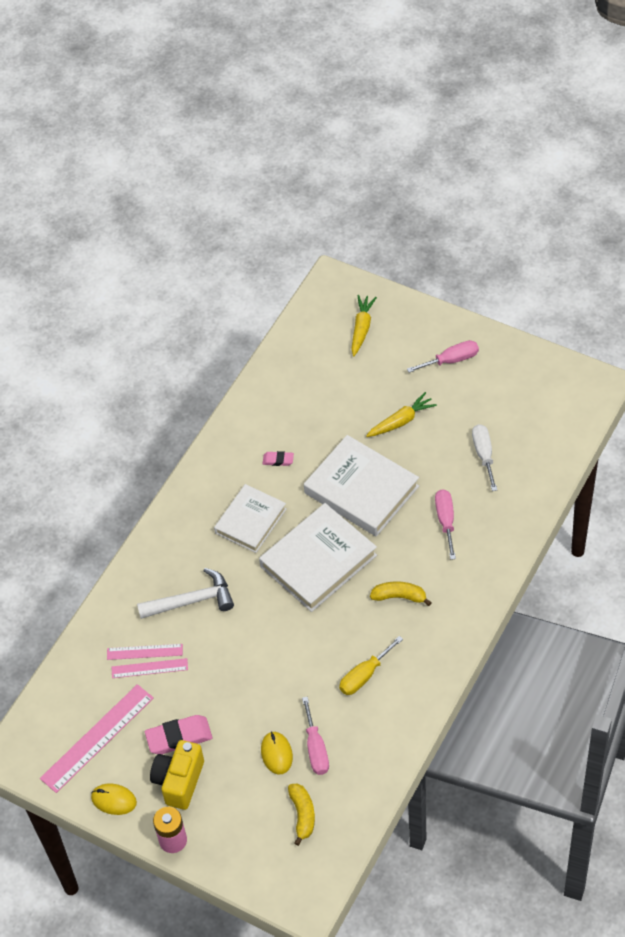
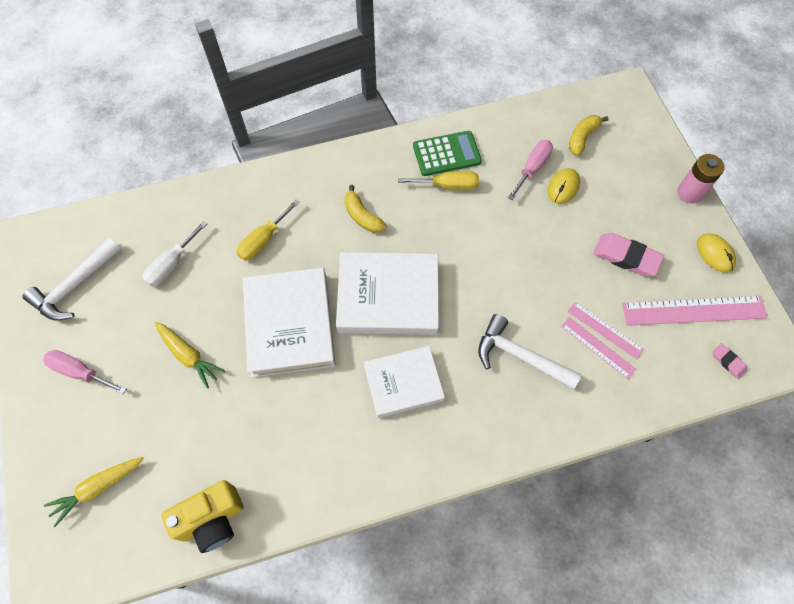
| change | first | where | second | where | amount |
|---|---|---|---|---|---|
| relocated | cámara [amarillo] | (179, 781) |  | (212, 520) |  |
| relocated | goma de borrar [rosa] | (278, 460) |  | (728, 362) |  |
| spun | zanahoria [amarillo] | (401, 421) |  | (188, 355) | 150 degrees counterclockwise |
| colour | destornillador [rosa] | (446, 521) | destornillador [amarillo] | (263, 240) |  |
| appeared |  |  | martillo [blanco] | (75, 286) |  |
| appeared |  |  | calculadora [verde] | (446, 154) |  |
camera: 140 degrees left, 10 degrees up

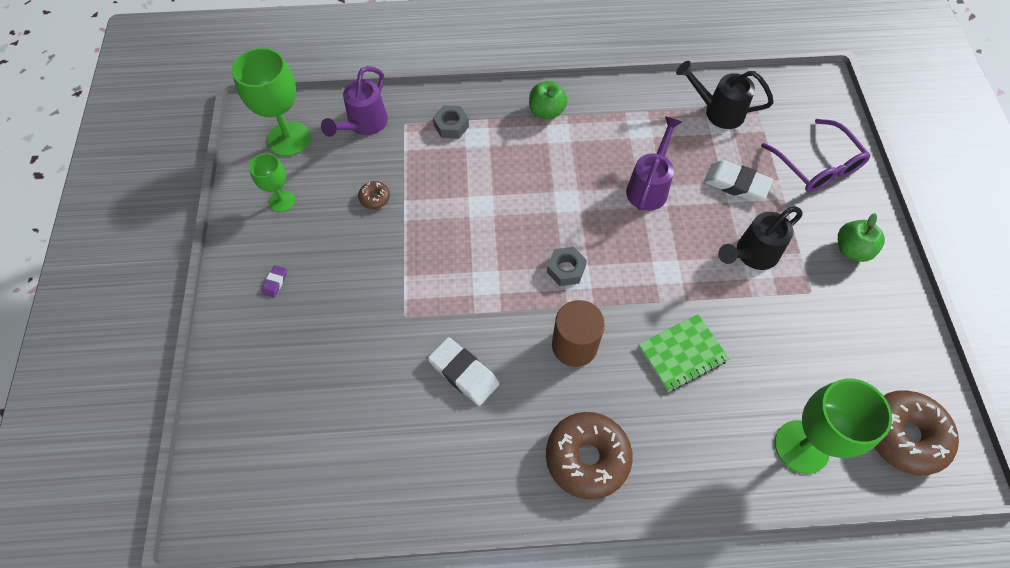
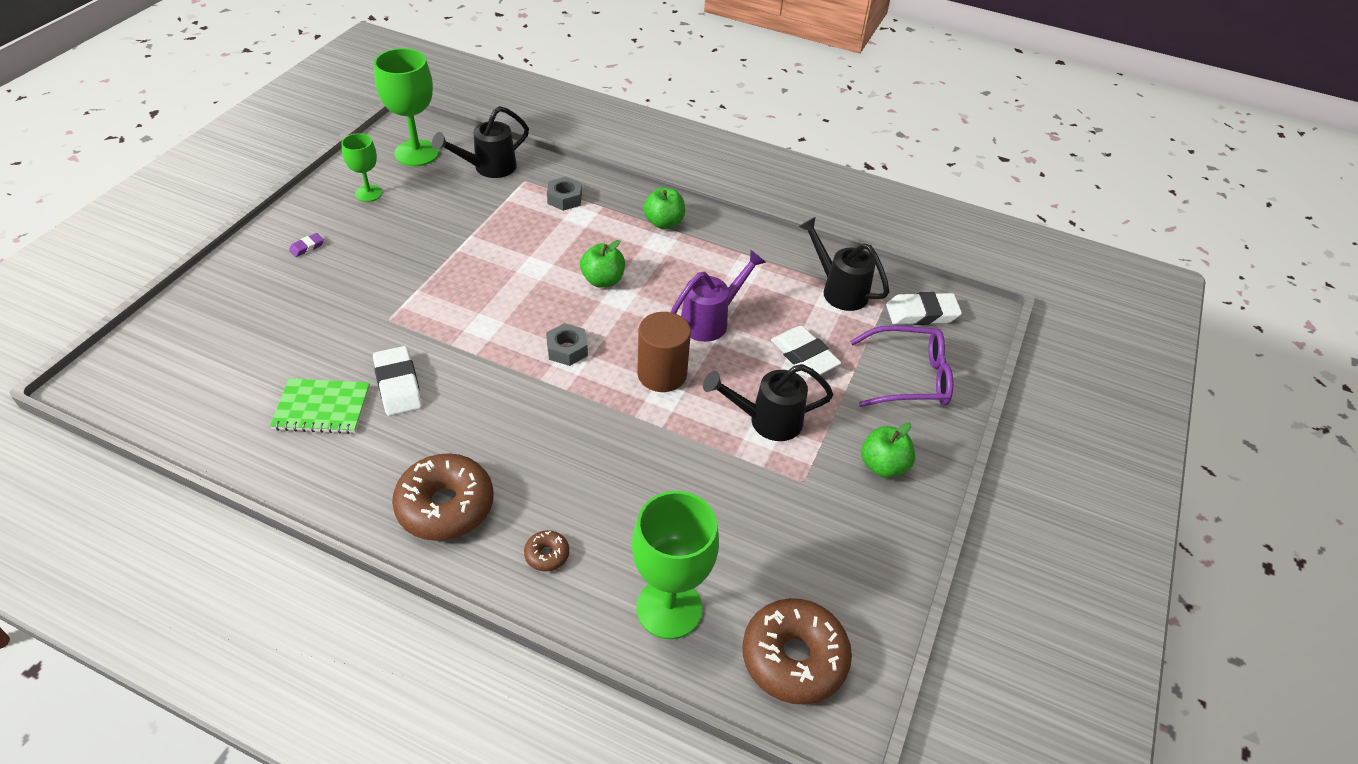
| change | first | where | second | where | amount |
|---|---|---|---|---|---|
| colour | regadera [morado] | (363, 125) | regadera [negro] | (488, 168) |  |
| relocated | rosquilla [marrón] | (375, 198) |  | (547, 555) |  |
| relocated | cilindro [marrón] | (574, 345) |  | (662, 374) |  |
| relocated | cuaderno [verde] | (682, 353) |  | (322, 408) |  |
| spun | gafas [morado] | (816, 165) |  | (908, 377) | 90 degrees counterclockwise |
| appeared |  |  | manzana [verde] | (603, 280) |  |
| appeared |  |  | goma de borrar [blanco] | (921, 313) |  |
camera: 25 degrees right, 15 degrees down

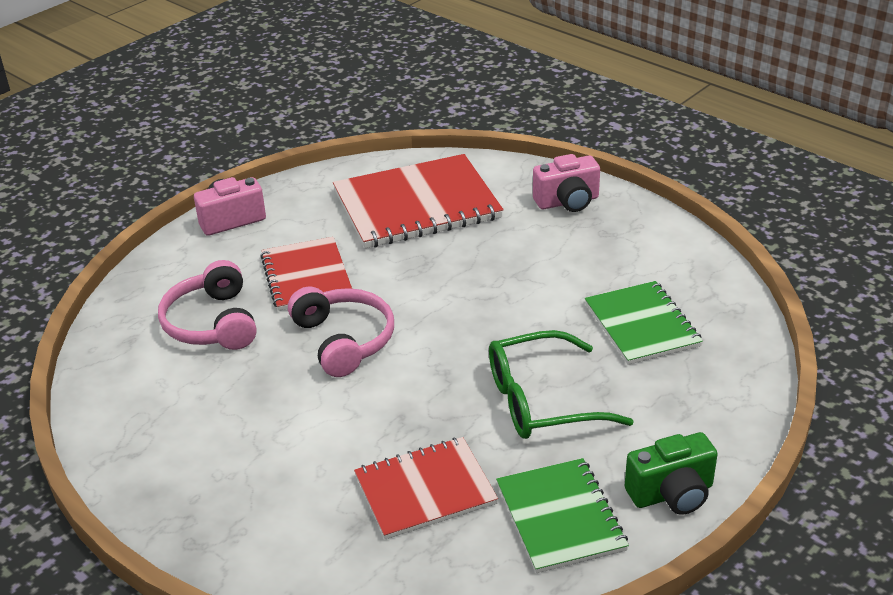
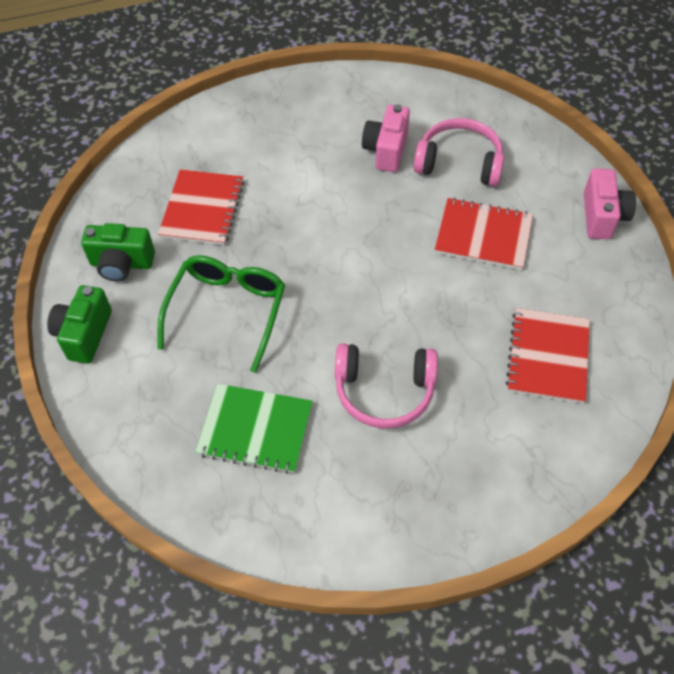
| change | first | where | second | where | amount |
|---|---|---|---|---|---|
| relocated | auriculares [rosa] | (344, 340) |  | (384, 391) |  |
| size | cuaderno [rojo] | (417, 205) |  | (548, 357) | x0.63 |
| exchanged | cuaderno [verde] | (560, 517) | cámara [verde] | (121, 264) |  |
| relocated | cámara [rosa] | (567, 202) |  | (386, 150) |  |
camera: 120 degrees right, 20 degrees up

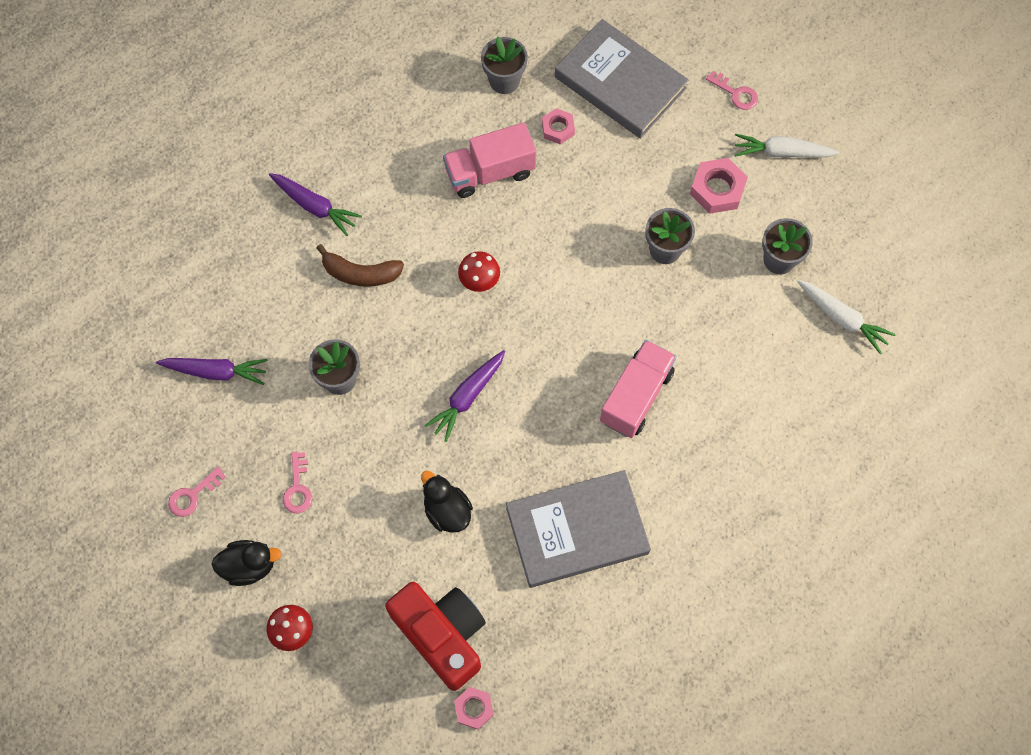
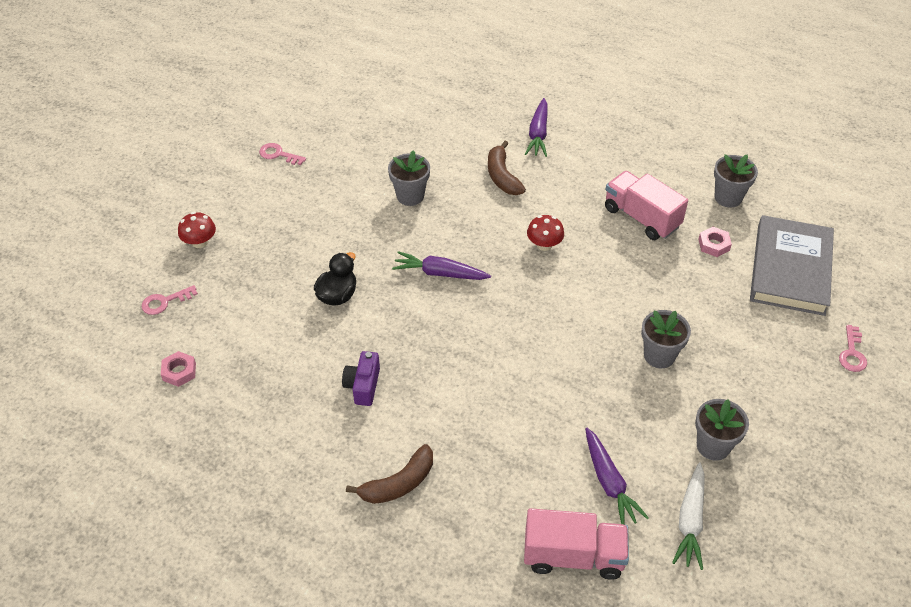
| change | first | where | second | where | amount |
|---|---|---|---|---|---|
| relocated | zanahoria [morado] | (216, 372) |  | (609, 482) |  |
| missing | pato [negro] | (249, 566) |  |  |  |
| relocated | llave [rosa] | (298, 488) |  | (165, 302) |  |
| missing | cámara [rojo] | (442, 635) |  |  |  |
| exchanged | libro [gris] | (577, 531) | cámara [morado] | (363, 386) |  |
| relocated | camión [rosa] | (636, 396) |  | (573, 556) |  |
| missing | tuerca [rosa] | (717, 189) |  |  |  |
| missing | zanahoria [blanco] | (782, 152) |  |  |  |
| appeared |  |  | plátano [marrón] | (399, 483) |  |
camera: 65 degrees right, 20 degrees down

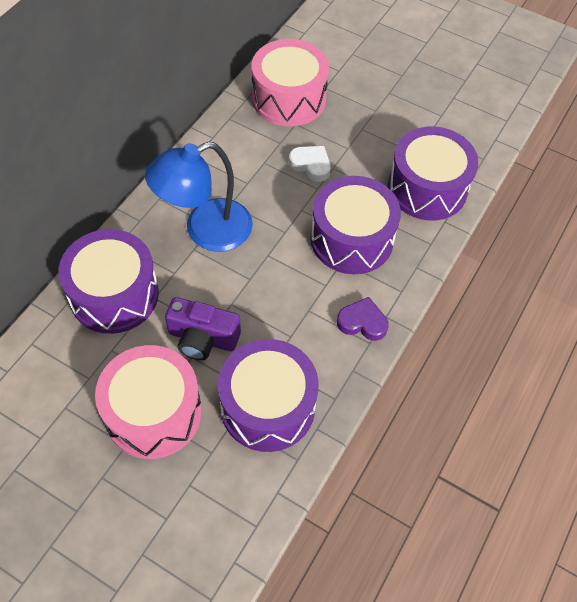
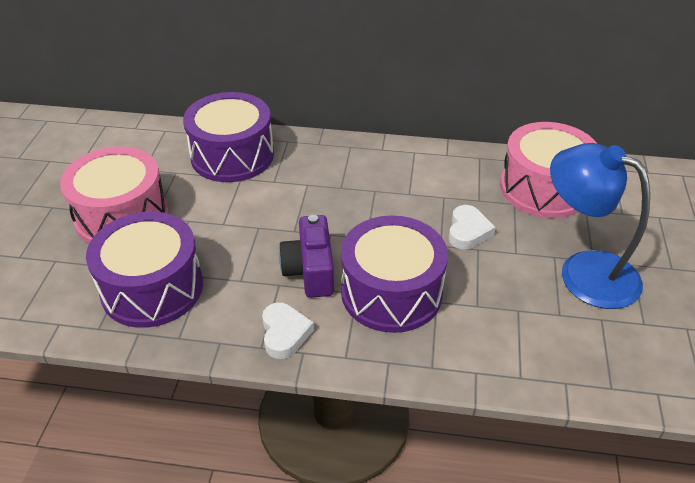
| change | first | where | second | where | amount |
|---|---|---|---|---|---|
| relocated | lámpara [azul] | (206, 231) |  | (584, 271) |  |
| relocated | cámara [morado] | (202, 338) |  | (310, 270) |  |
| colour | corazón [morado] | (362, 322) | corazón [blanco] | (284, 333) |  |
| missing | tambor [morado] | (427, 188) |  |  |  |
camera: 70 degrees right, 15 degrees down

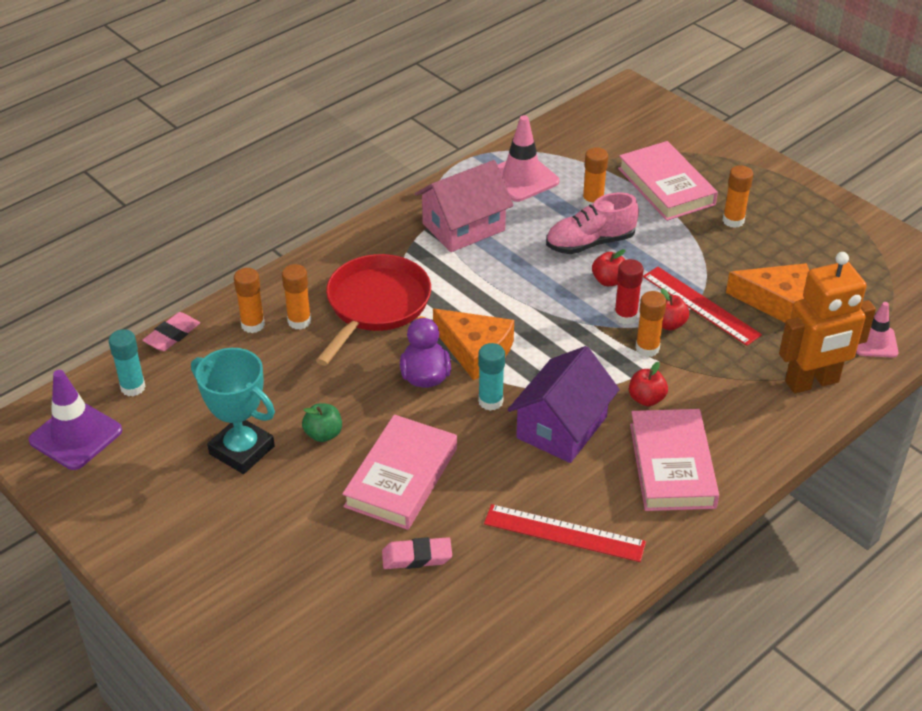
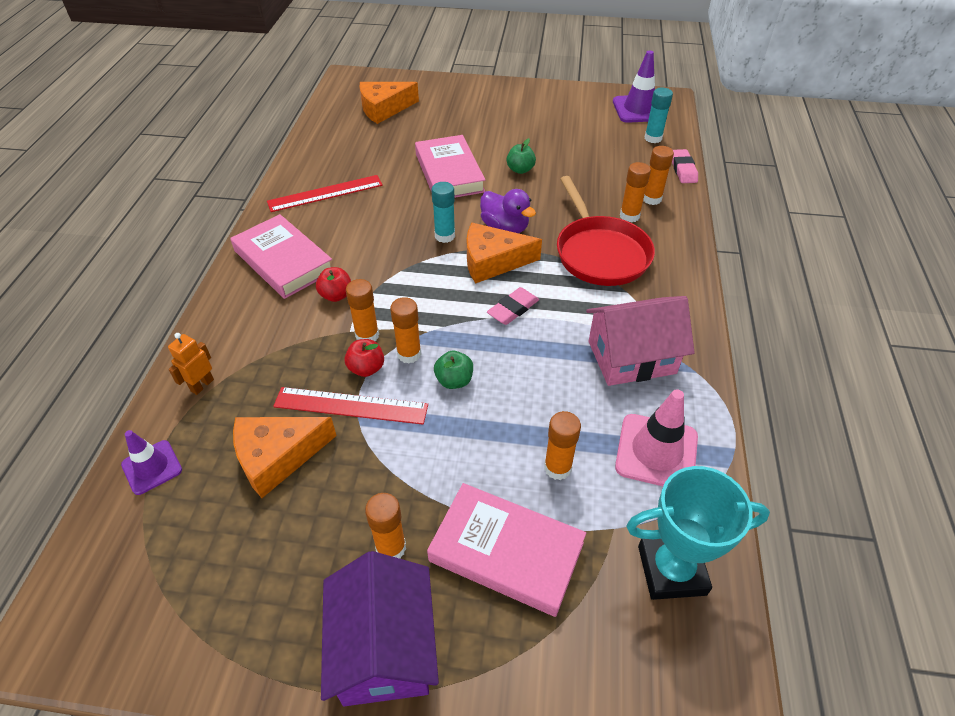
| change | first | where | second | where | amount |
|---|---|---|---|---|---|
| relocated | trofeo [turquesa] | (242, 450) |  | (671, 570) |  |
| relocated | goma de borrar [rosa] | (417, 557) |  | (513, 309) |  |
| spun | casa [rosa] | (463, 227) |  | (631, 357) | 60 degrees clockwise |
| relocated | casa [morado] | (562, 427) |  | (384, 647) |  |
| missing | zapato [rosa] | (590, 243) |  |  |  |
| colour | manzana [rojo] | (608, 281) | manzana [verde] | (454, 380) |  |
| colour | barra de pegamento [rojo] | (625, 316) | barra de pegamento [naranja] | (409, 354) |  |
| size | robot [naranja] | (812, 382) |  | (202, 385) | x0.44 |
| colour | cono de tráfico [rosa] | (874, 342) | cono de tráfico [morado] | (152, 467) |  |
| appeared |  |  | queso [naranja] | (384, 109) |  |
camera: 140 degrees right, 5 degrees up

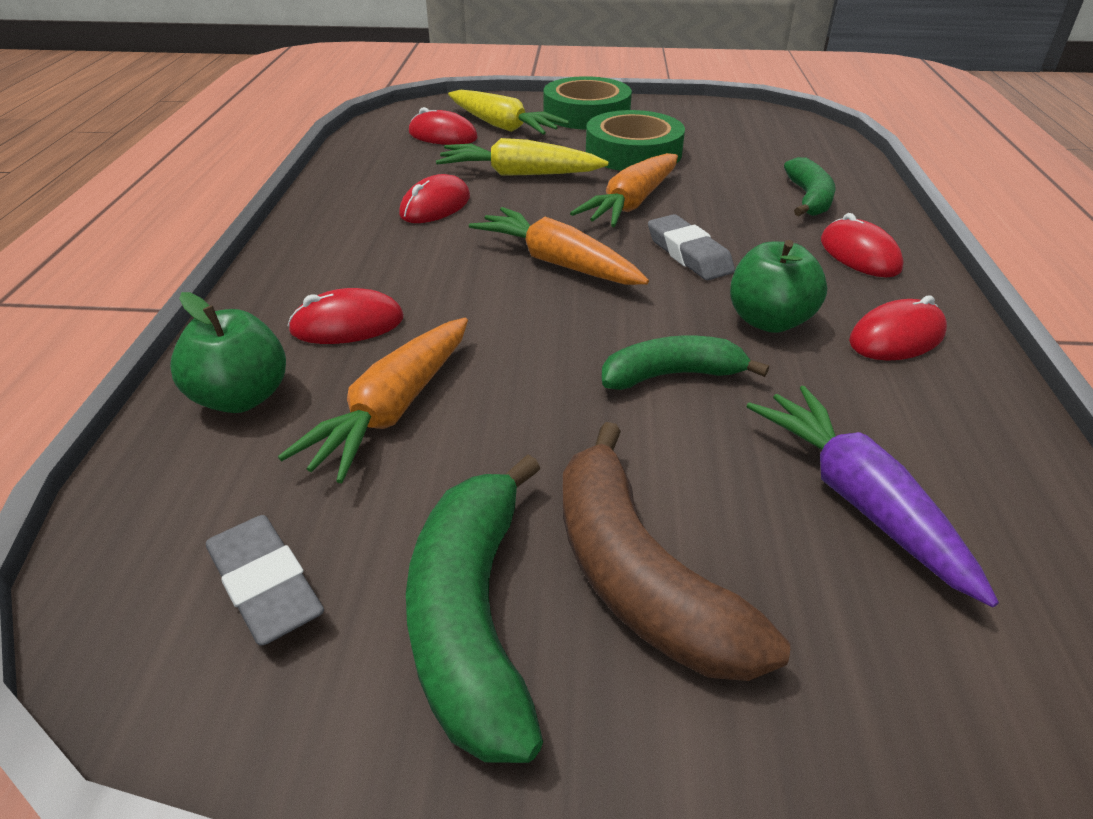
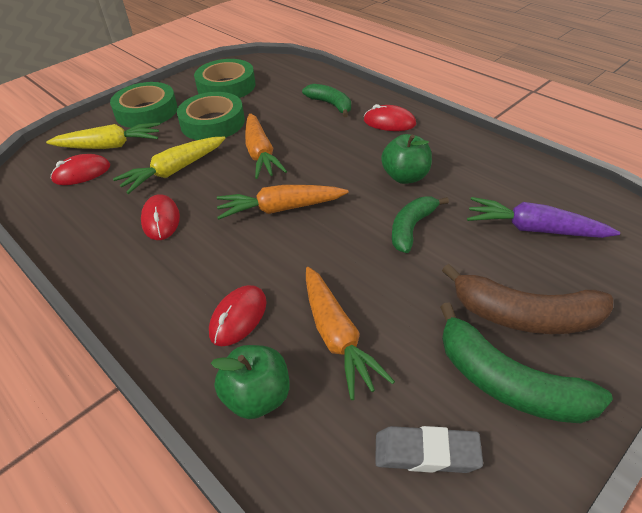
| change | first | where | second | where | amount |
|---|---|---|---|---|---|
| missing | goma de borrar [gris] | (688, 254) |  |  |  |
| missing | ratón [rojo] | (896, 337) |  |  |  |
| appeared |  |  | cinta adhesiva [verde] | (226, 86) |  |
camera: 45 degrees left, 5 degrees up

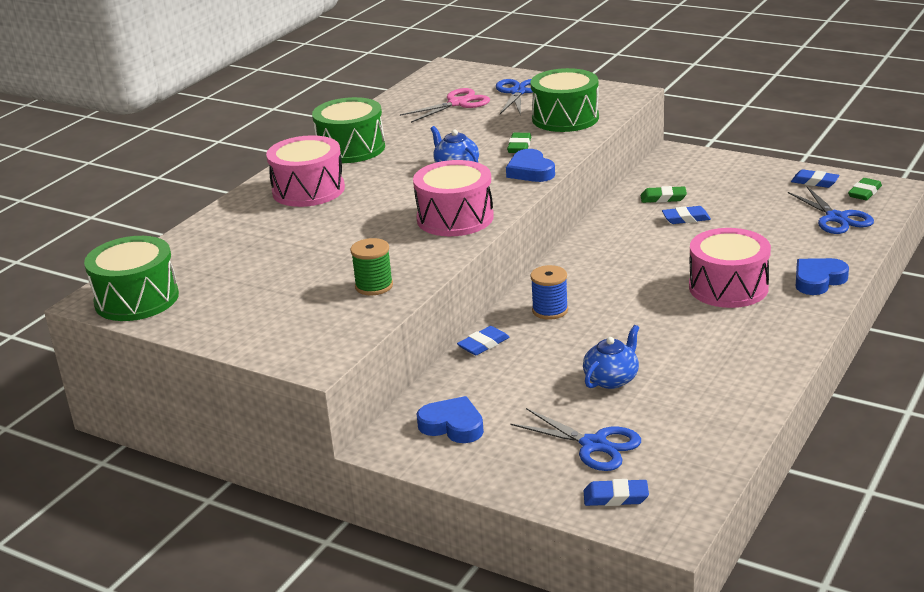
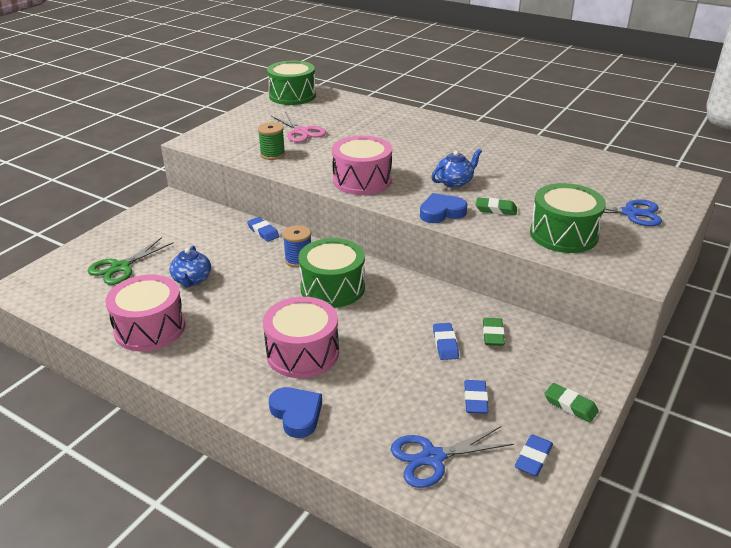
| change | first | where | second | where | amount |
|---|---|---|---|---|---|
| relocated | tambor [rosa] | (308, 190) |  | (150, 328) |  |
| relocated | tambor [verde] | (351, 148) |  | (332, 288) |  |
| relocated | tijeras [rosa] | (457, 103) |  | (301, 132) |  |
| missing | corazón [azul] | (452, 425) |  |  |  |
| colour | tijeras [azul] | (594, 445) | tijeras [verde] | (120, 267) |  |
| spun | tetera [azul] | (611, 379) |  | (192, 280) | 45 degrees clockwise |
| relocated | goma de borrar [azul] | (616, 497) |  | (475, 399) |  |
| relocated | goma de borrar [verde] | (864, 192) |  | (570, 405) |  |
camera: 90 degrees right, 5 degrees up

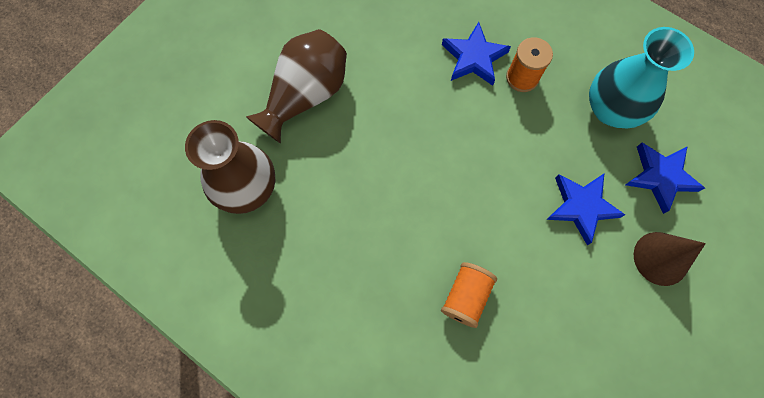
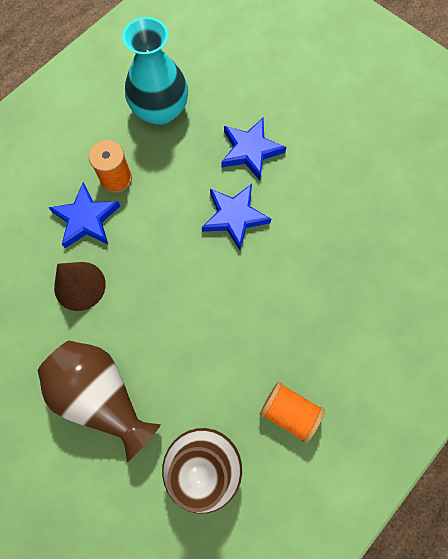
| change | first | where | second | where | amount |
|---|---|---|---|---|---|
| relocated | carrete [naranja] | (466, 297) |  | (289, 412) |  |
| relocated | estrella [azul] | (660, 177) |  | (234, 217) |  |
| relocated | cono [marrón] | (661, 258) |  | (79, 286) |  |
camera: 85 degrees left, 0 degrees up

